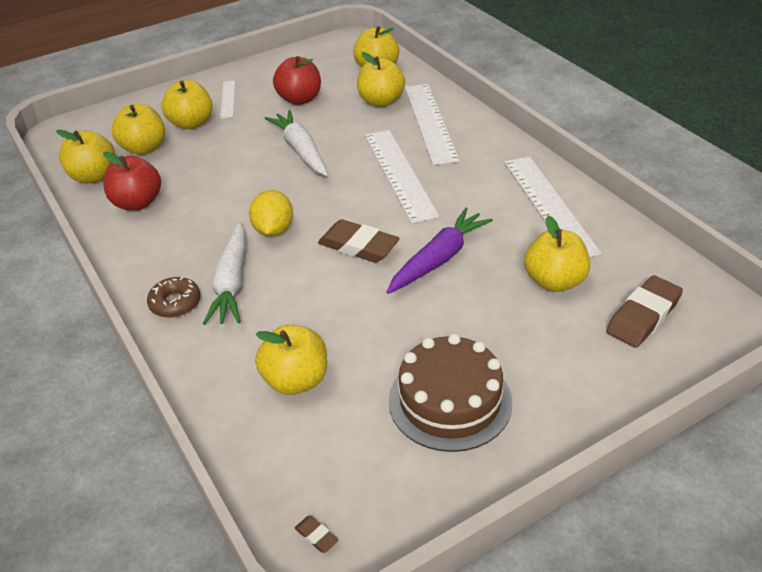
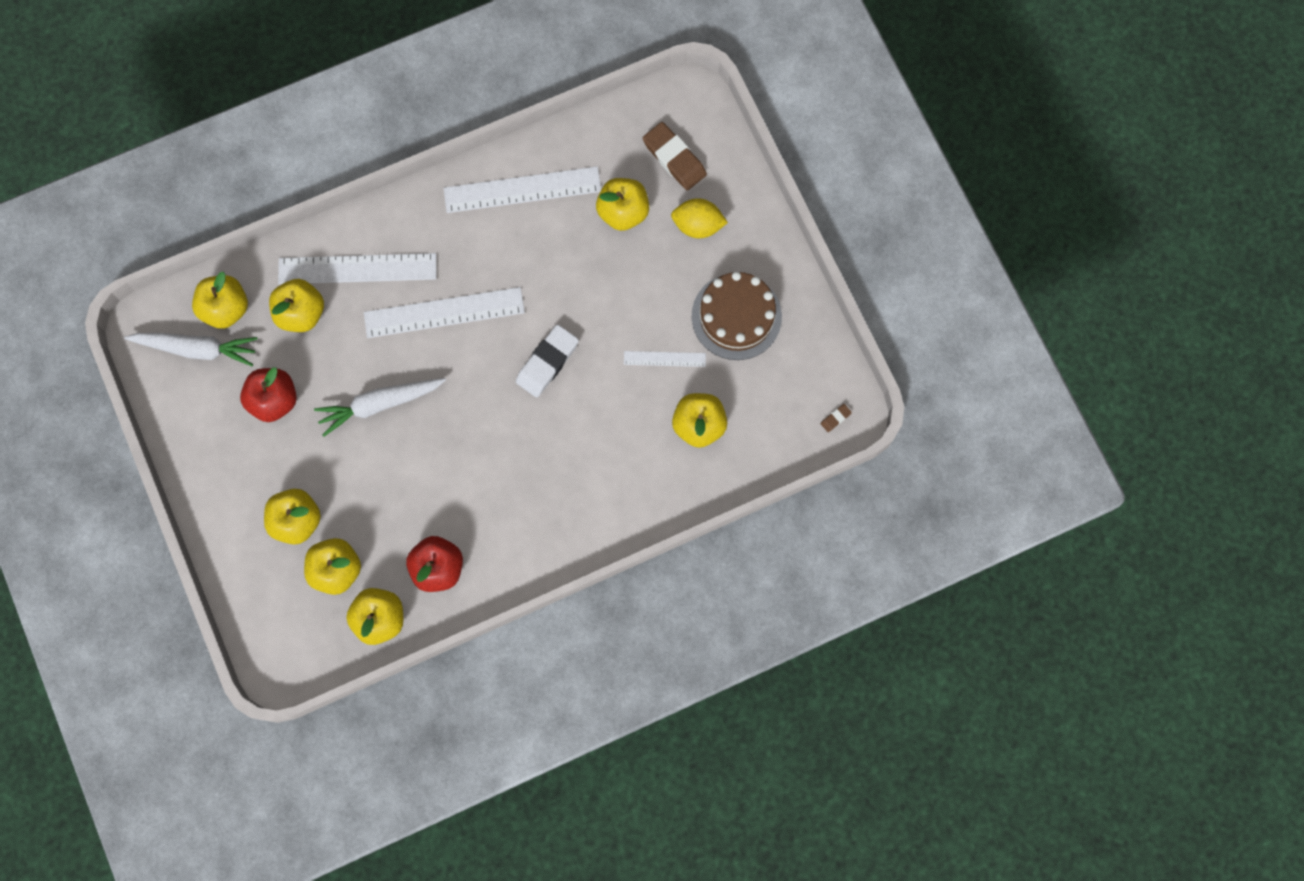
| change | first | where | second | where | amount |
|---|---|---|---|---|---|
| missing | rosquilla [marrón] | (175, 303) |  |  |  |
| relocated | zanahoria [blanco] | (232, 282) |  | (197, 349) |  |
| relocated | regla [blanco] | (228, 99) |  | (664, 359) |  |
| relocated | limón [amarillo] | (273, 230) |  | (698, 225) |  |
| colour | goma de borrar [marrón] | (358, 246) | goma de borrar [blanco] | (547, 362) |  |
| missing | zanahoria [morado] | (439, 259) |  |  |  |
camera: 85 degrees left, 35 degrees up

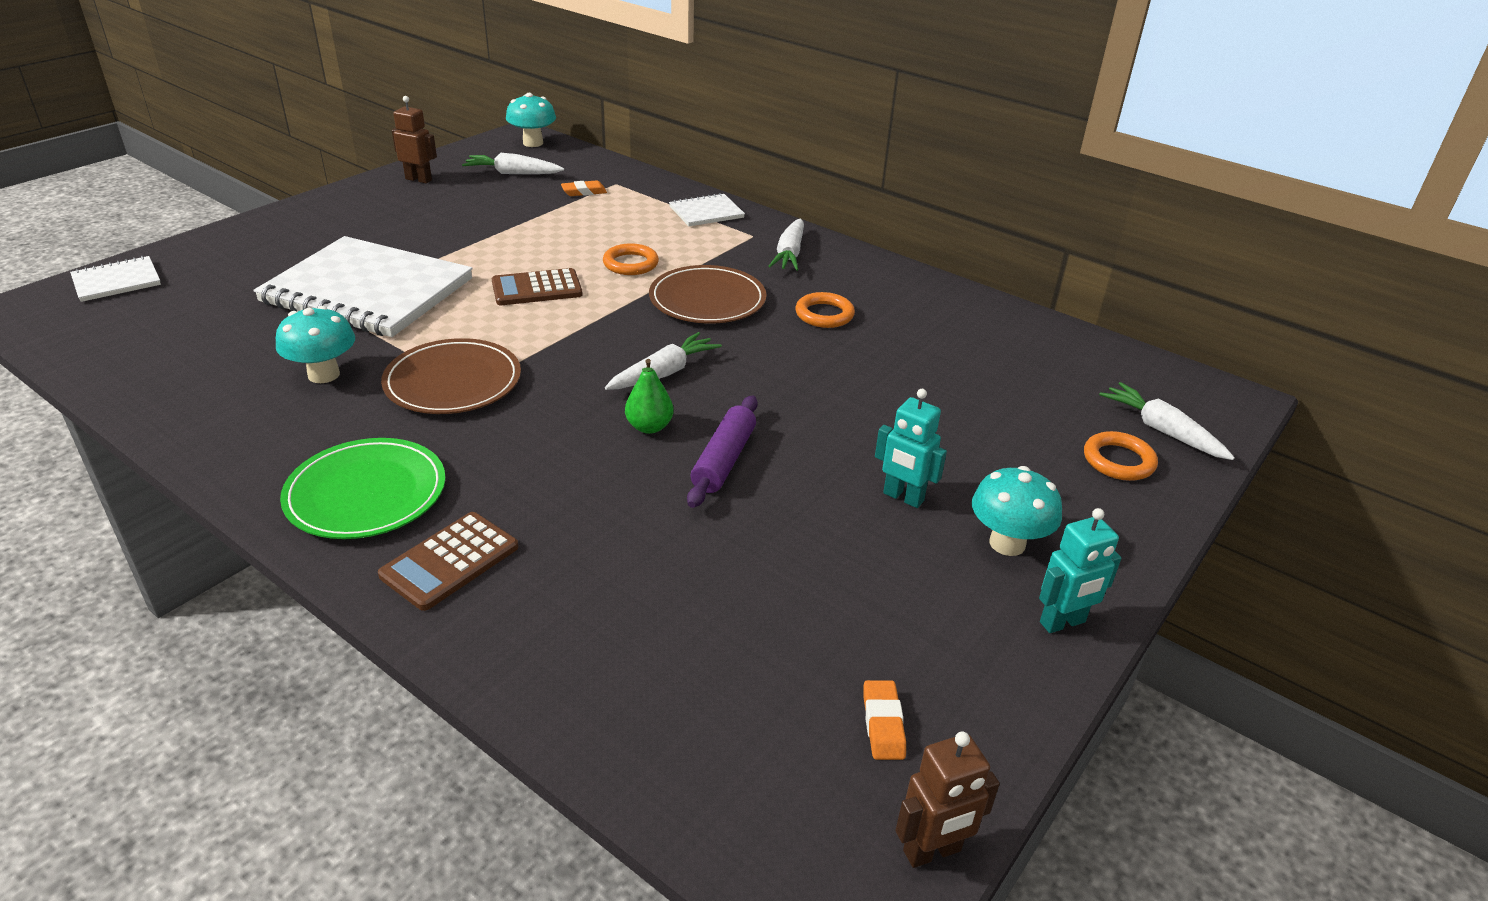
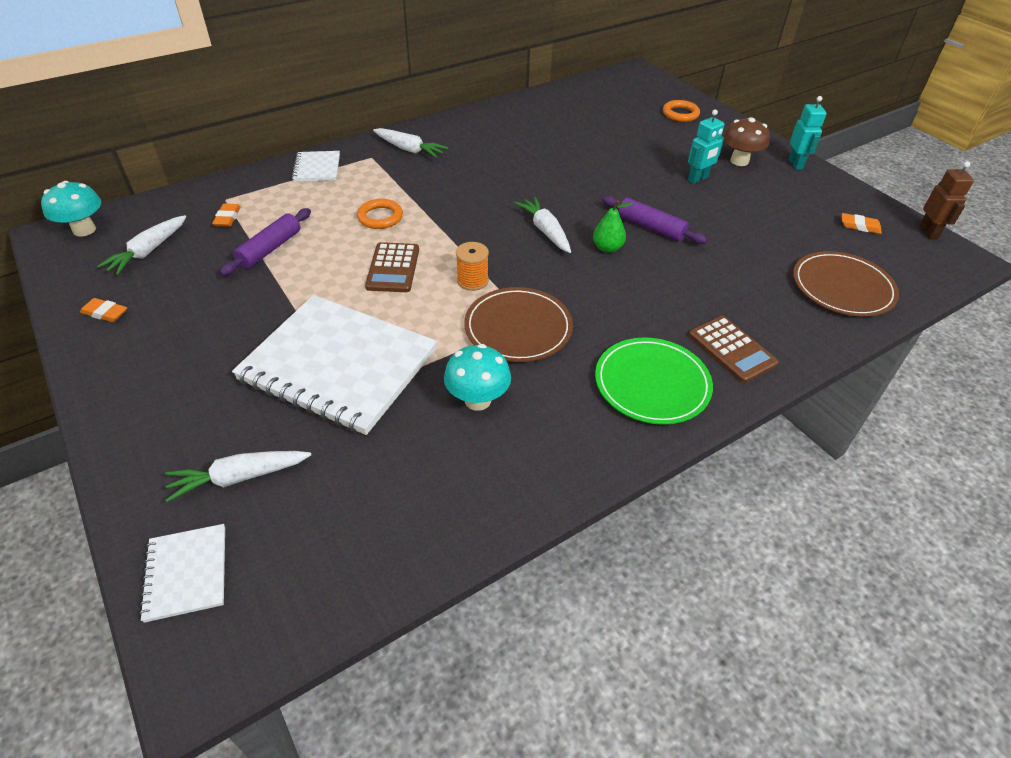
| change | first | where | second | where | amount |
|---|---|---|---|---|---|
| spun | cuaderno [blanco] | (368, 291) |  | (338, 365) | 75 degrees clockwise |
| exchanged | robot [marrón] | (419, 179) | goma de borrar [naranja] | (105, 313) |  |
| relocated | plato [marrón] | (707, 299) |  | (842, 287) |  |
| missing | anillo [naranja] | (824, 314) |  |  |  |
| colour | seta [turquesa] | (1007, 543) | seta [marrón] | (739, 161) |  |
| relocated | zanahoria [blanco] | (1162, 431) |  | (239, 477) |  |
| appeared |  |  | rodillo [morado] | (270, 249) |  |
| appeared |  |  | carrete [naranja] | (472, 280) |  |
camera: 70 degrees left, 10 degrees up

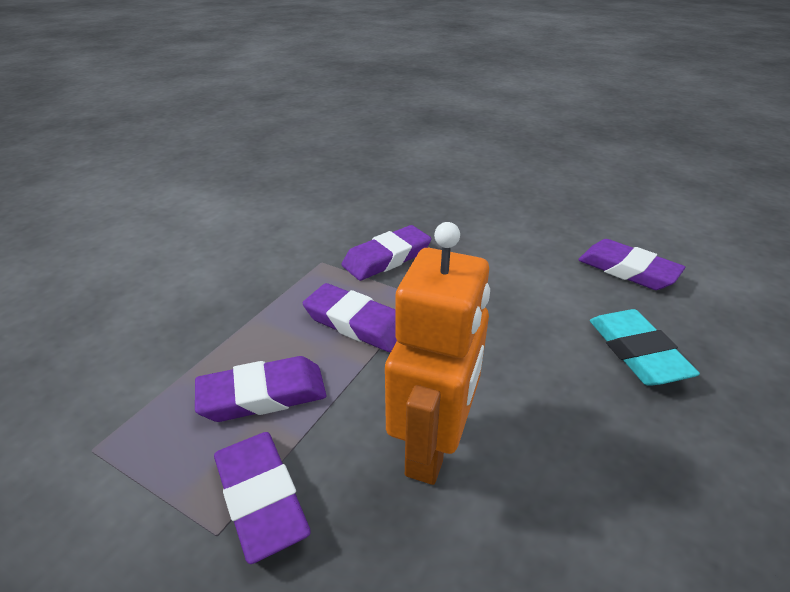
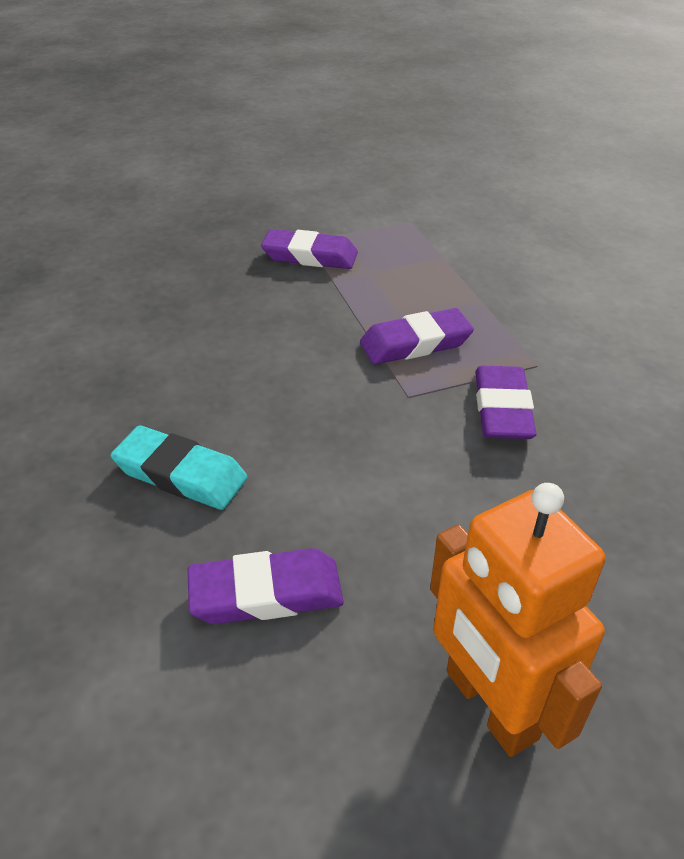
| change | first | where | second | where | amount |
|---|---|---|---|---|---|
| missing | goma de borrar [morado] | (263, 395) |  |  |  |
| relocated | robot [naranja] | (433, 446) |  | (490, 705) |  |
camera: 130 degrees right, 5 degrees up

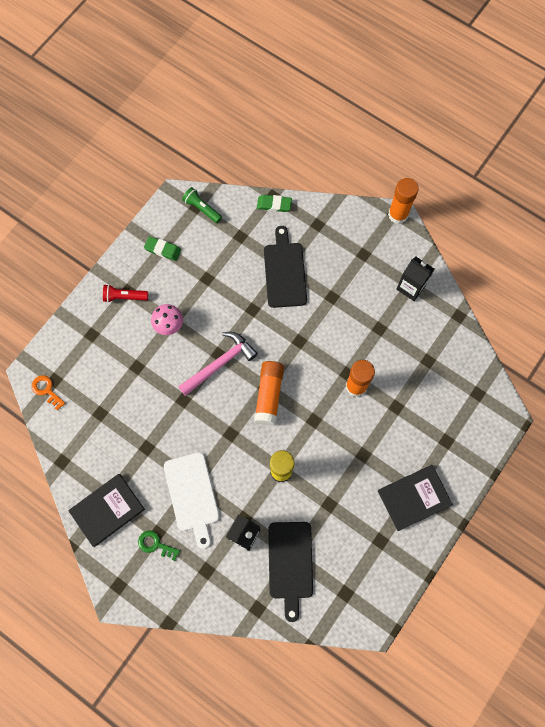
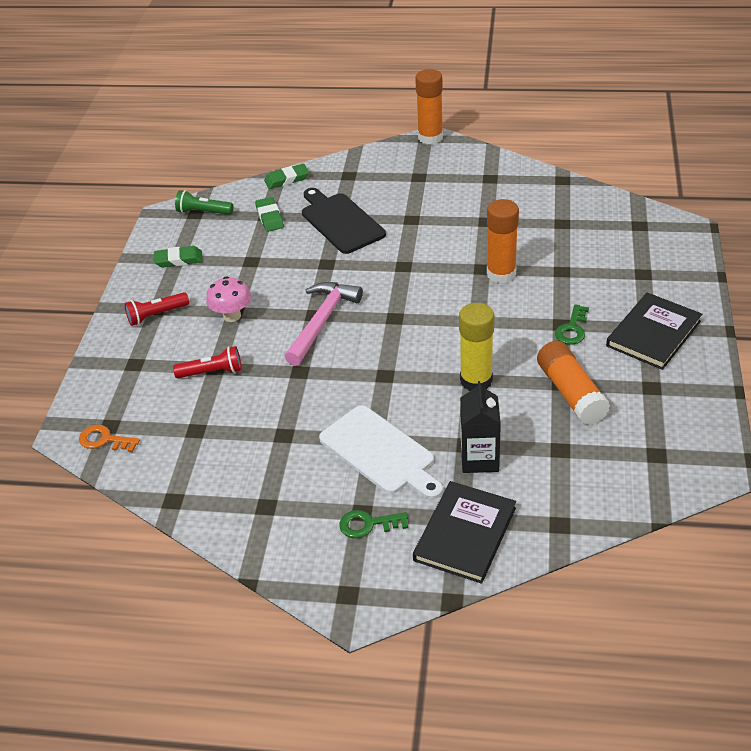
| change | first | where | second | where | amount |
|---|---|---|---|---|---|
| relocated | libro [negro] | (107, 510) |  | (465, 534) |  |
| relocated | barra de pegamento [naranja] | (269, 395) |  | (571, 393) |  |
| missing | tabla de cortar [negro] | (290, 564) |  |  |  |
| missing | cartón de leche [negro] | (411, 287) |  |  |  |
| appeared |  |  | lámpara de mano [rojo] | (212, 372) |  |
| appeared |  |  | goma de borrar [verde] | (269, 217) |  |
| appeared |  |  | llave [verde] | (572, 329) |  |
camera: 25 degrees left, 30 degrees down

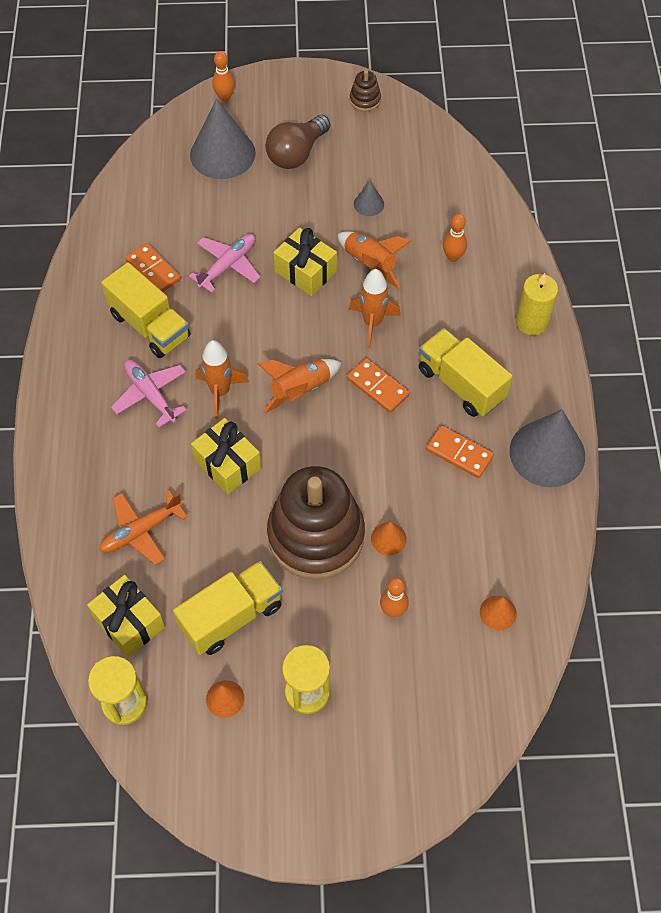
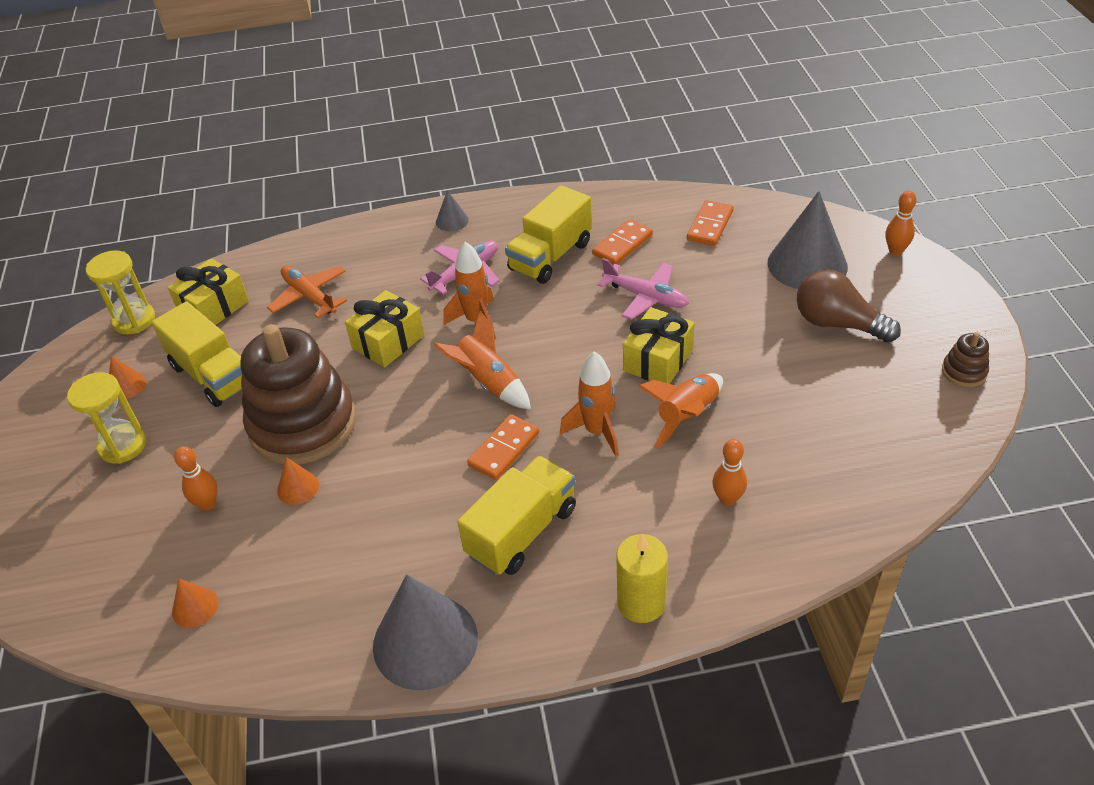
| change | first | where | second | where | amount |
|---|---|---|---|---|---|
| relocated | cono [gris] | (369, 204) |  | (452, 221) |  |
| relocated | ficha de dominó [naranja] | (459, 453) |  | (710, 225) |  |
camera: 85 degrees right, 15 degrees down

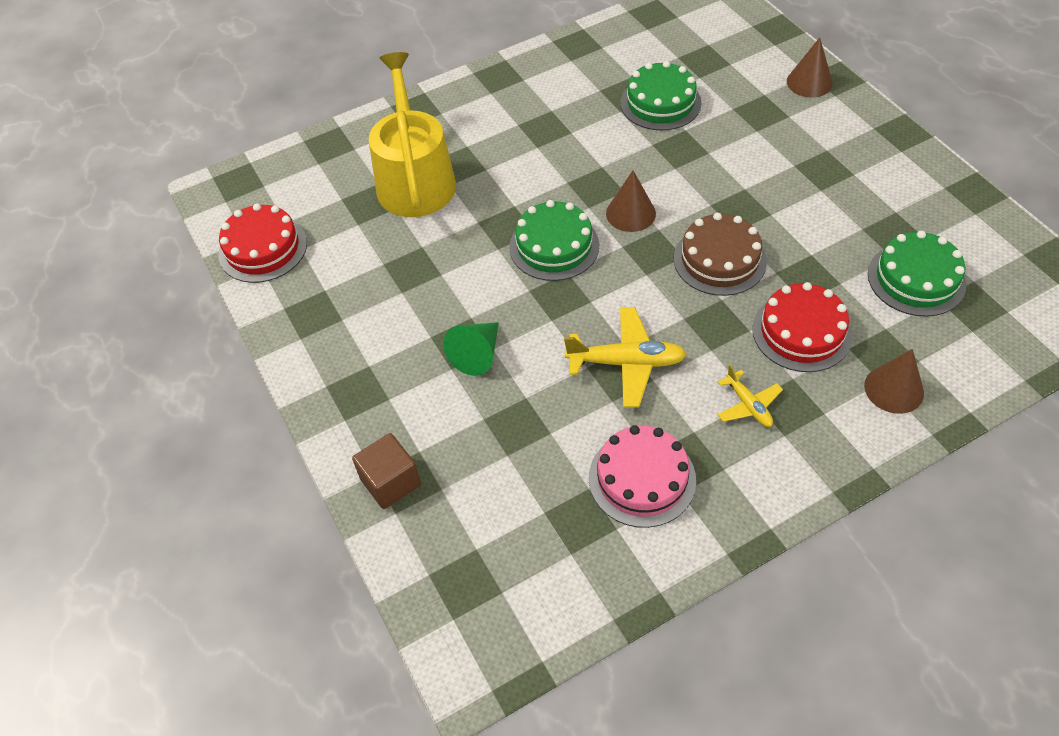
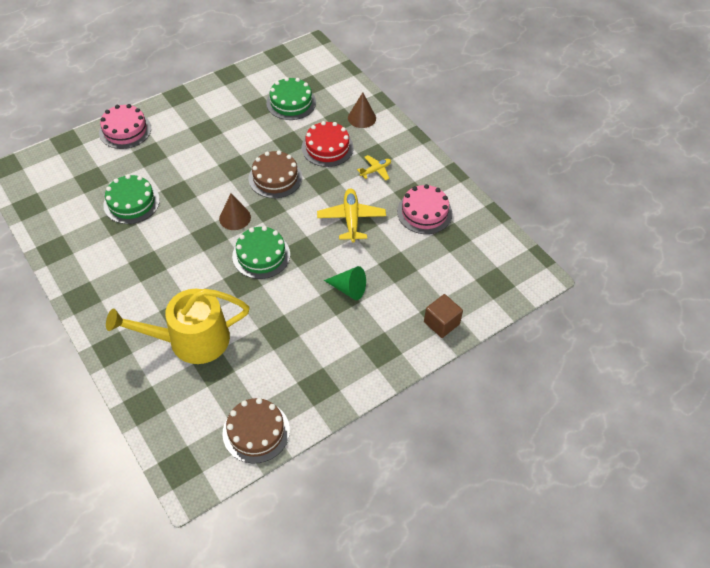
| change | first | where | second | where | amount |
|---|---|---|---|---|---|
| colour | tarta [rojo] | (263, 248) | tarta [marrón] | (256, 431) |  |
| exchanged | cono [marrón] | (809, 82) | tarta [rosa] | (125, 130) |  |
camera: 100 degrees left, 0 degrees up

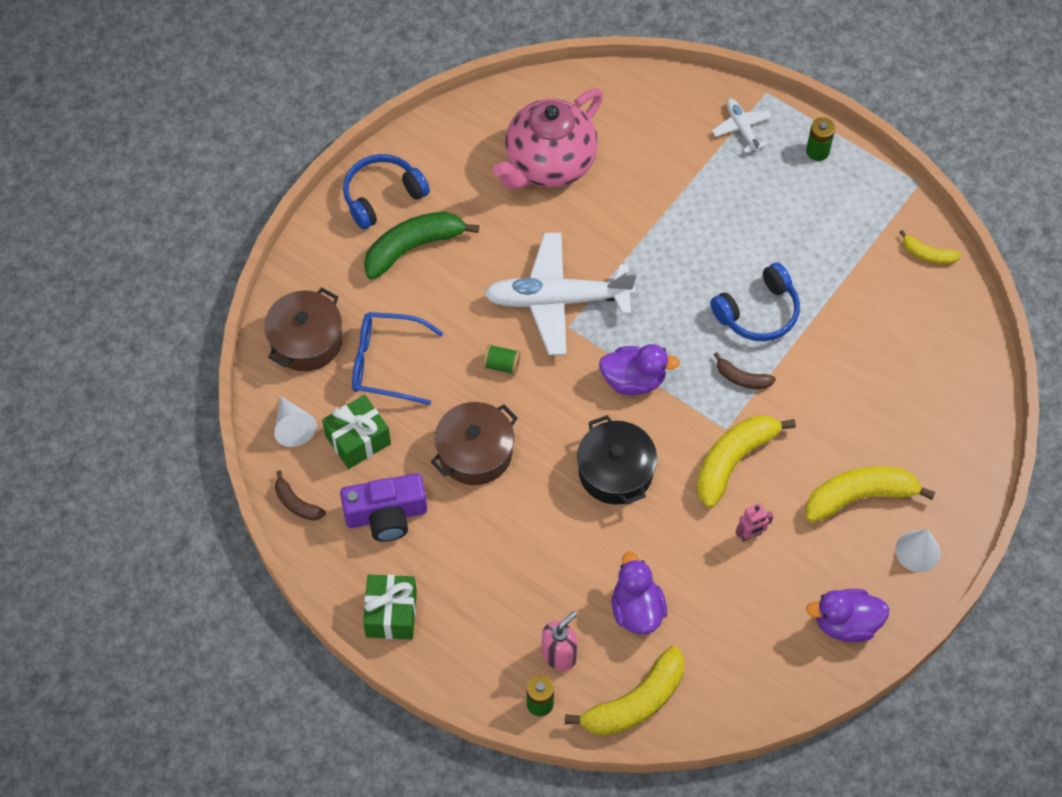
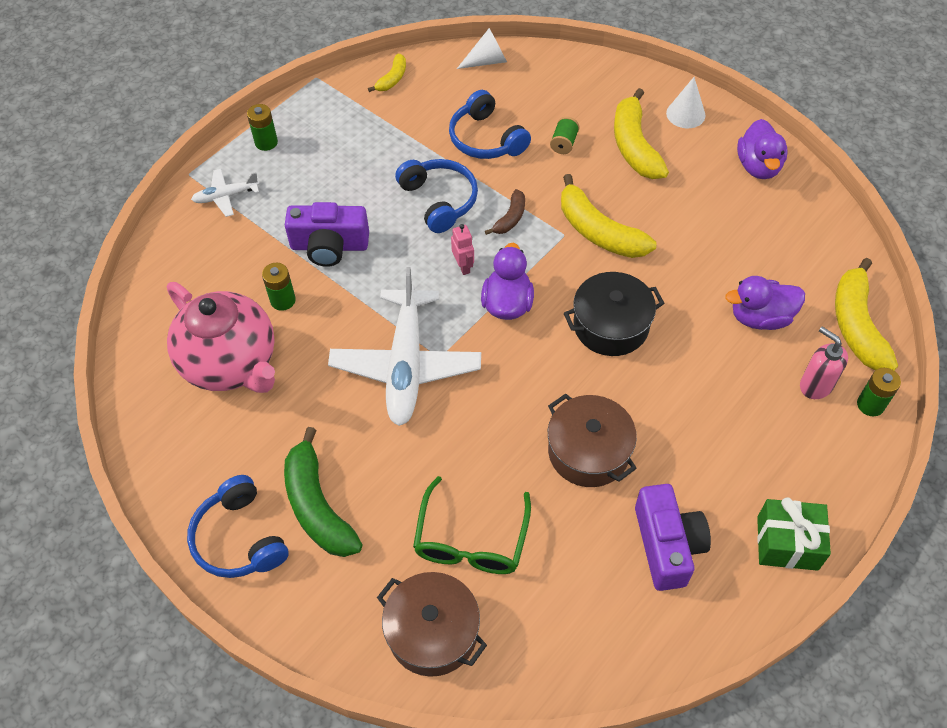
| change | first | where | second | where | amount |
|---|---|---|---|---|---|
| relocated | cono [blanco] | (293, 427) |  | (487, 61) |  |
| missing | plátano [marrón] | (296, 503) |  |  |  |
| missing | regalo [verde] | (358, 439) |  |  |  |
| colour | gafas [azul] | (386, 363) | gafas [verde] | (471, 540) |  |
| relocated | carrete [verde] | (501, 365) |  | (564, 143) |  |
| spun | plátano [amarillo] | (635, 702) |  | (856, 325) | 150 degrees counterclockwise |
| relocated | robot [rosa] | (751, 535) |  | (463, 266) |  |
| appeared |  |  | pila [verde] | (283, 300) |  |
| appeared |  |  | cámara [morado] | (329, 246) |  |
| appeared |  |  | auriculares [azul] | (486, 139) |  |
camera: 85 degrees left, 5 degrees down

